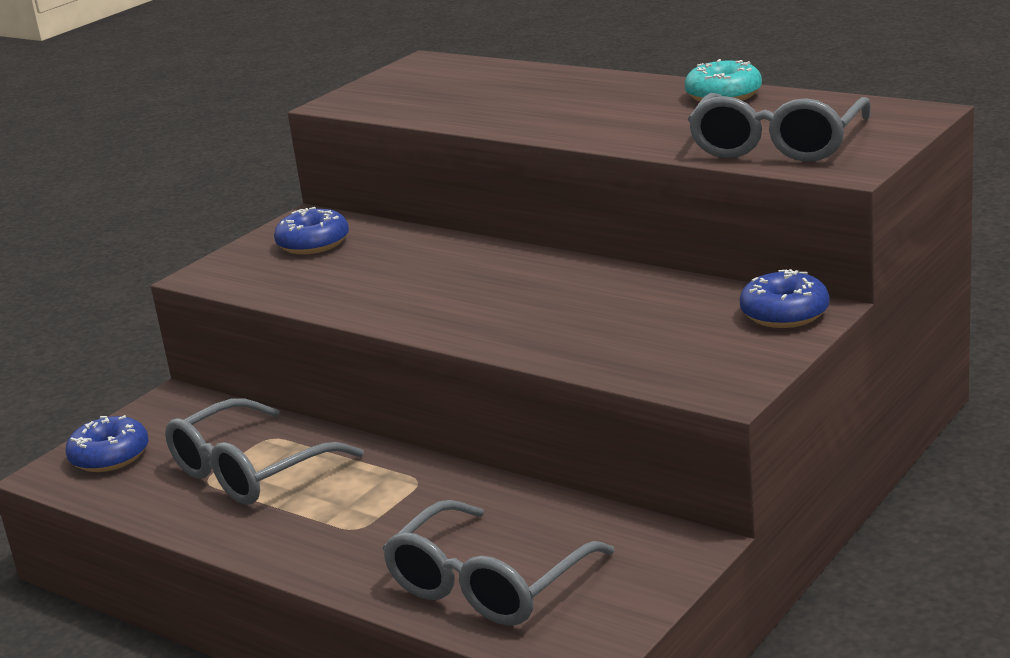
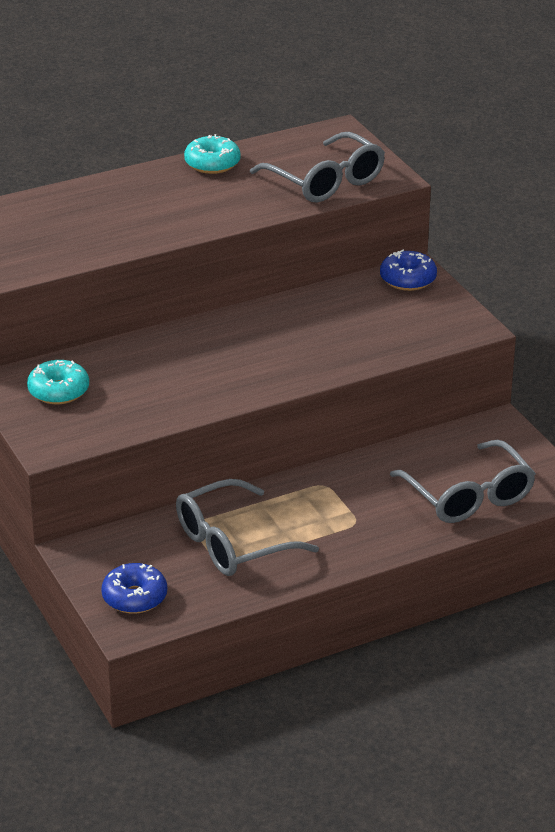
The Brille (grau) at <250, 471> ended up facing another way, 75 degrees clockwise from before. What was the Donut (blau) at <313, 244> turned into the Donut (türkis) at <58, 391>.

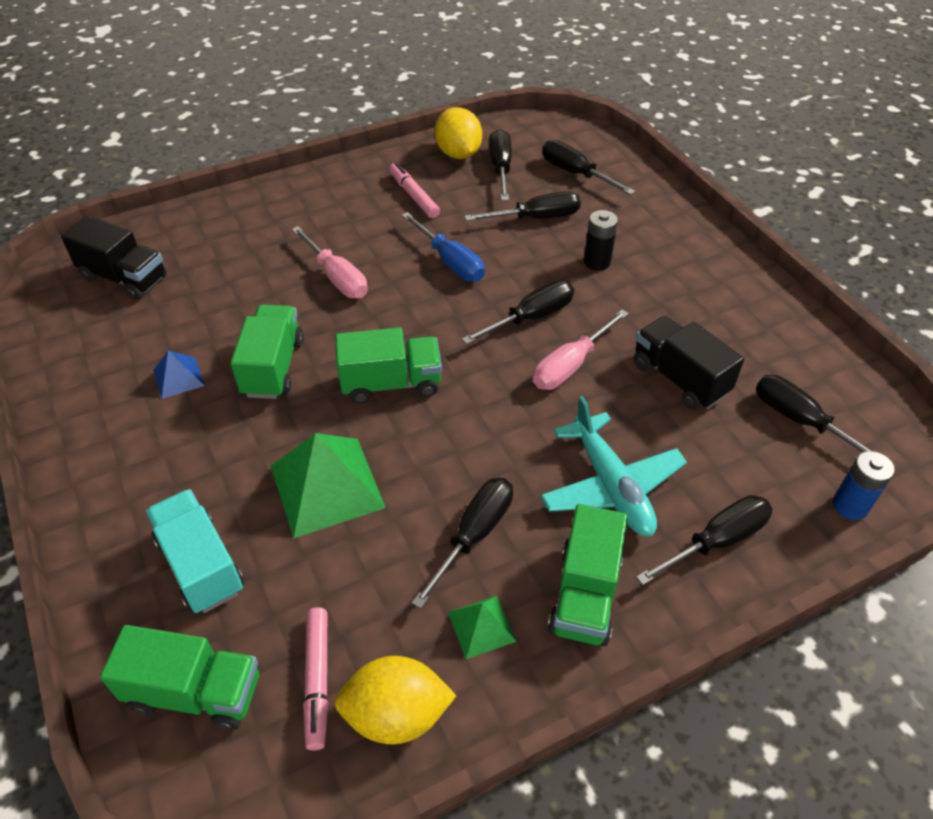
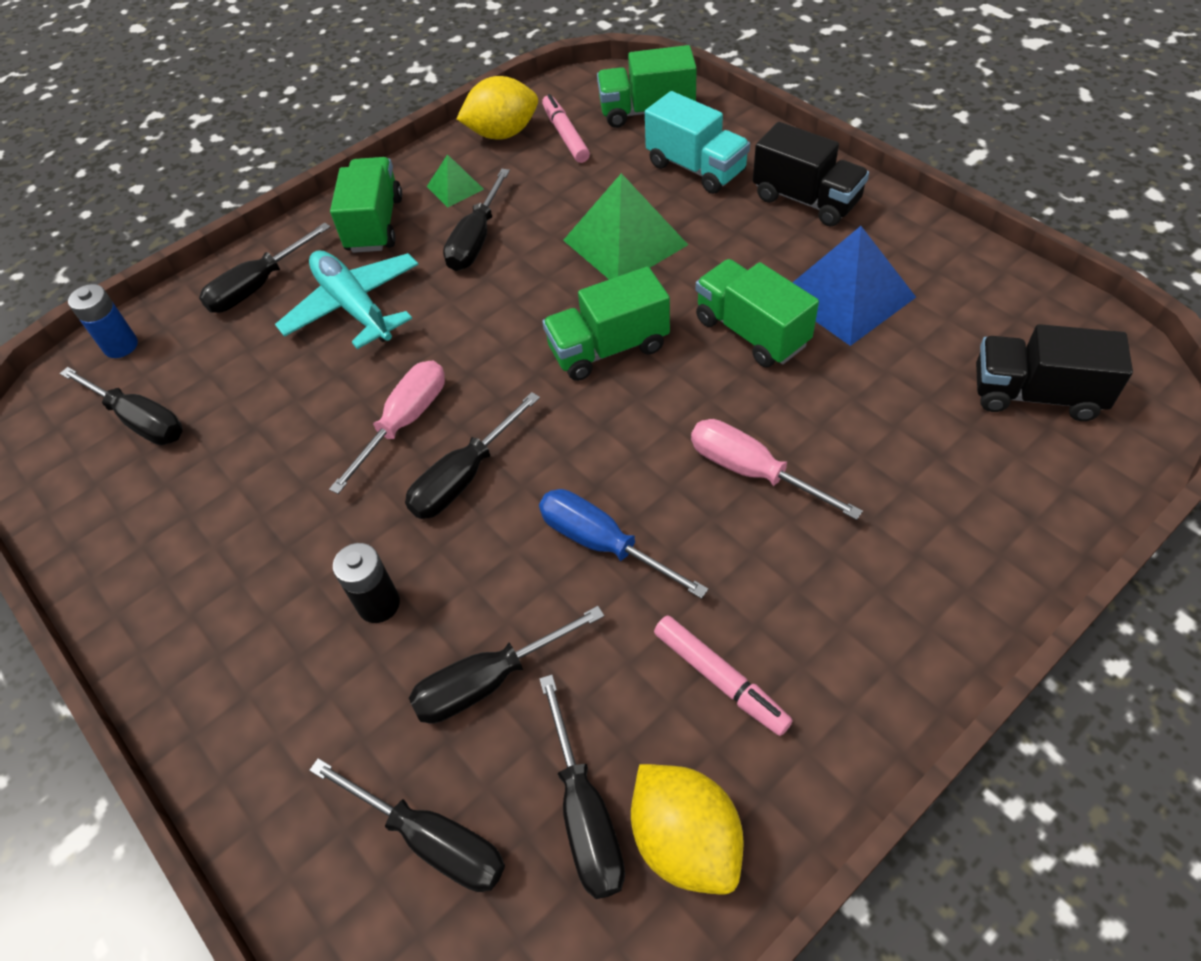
The size of the Pyramide (blau) at <178, 377> changed by a factor of 1.96. The Lastwagen (grün) at <273, 367> ended up facing another way, 150 degrees clockwise from before. The Lastwagen (schwarz) ended up elsewhere, having gone from <679, 379> to <806, 200>.

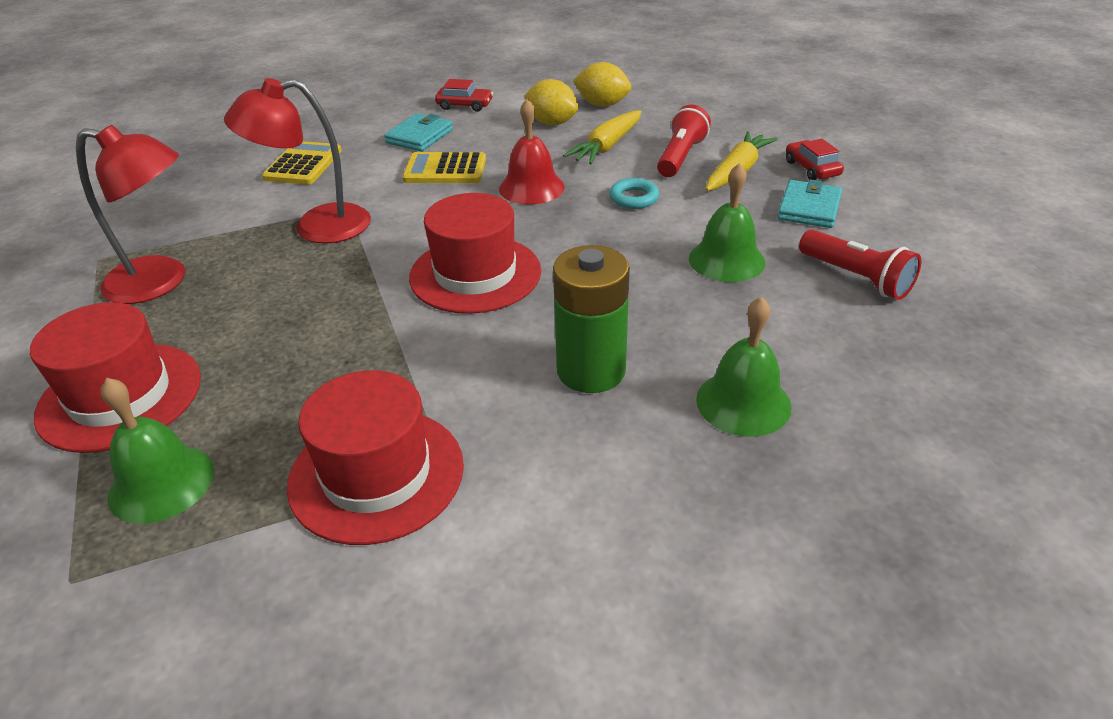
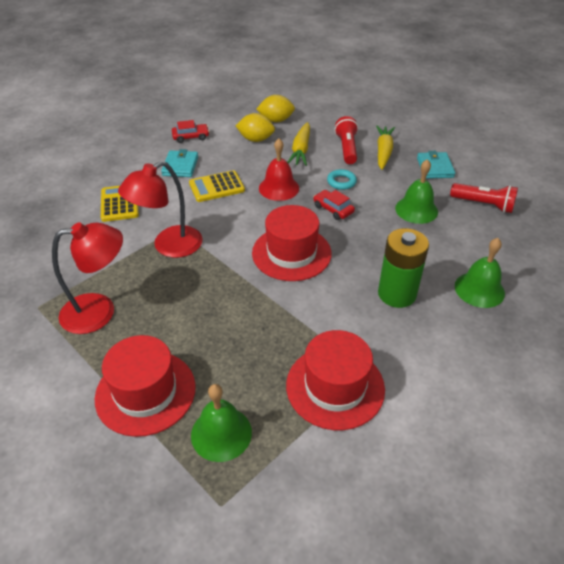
The Auto (rot) ended up elsewhere, having gone from <812, 168> to <333, 209>.

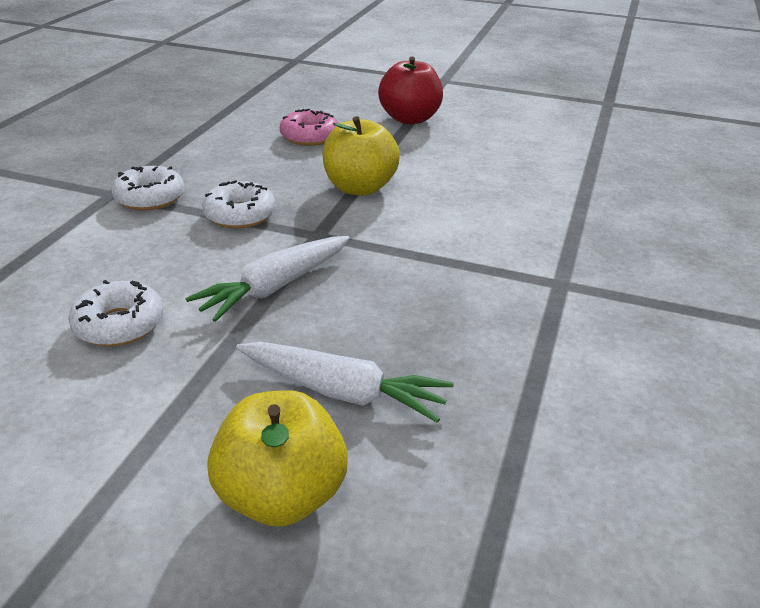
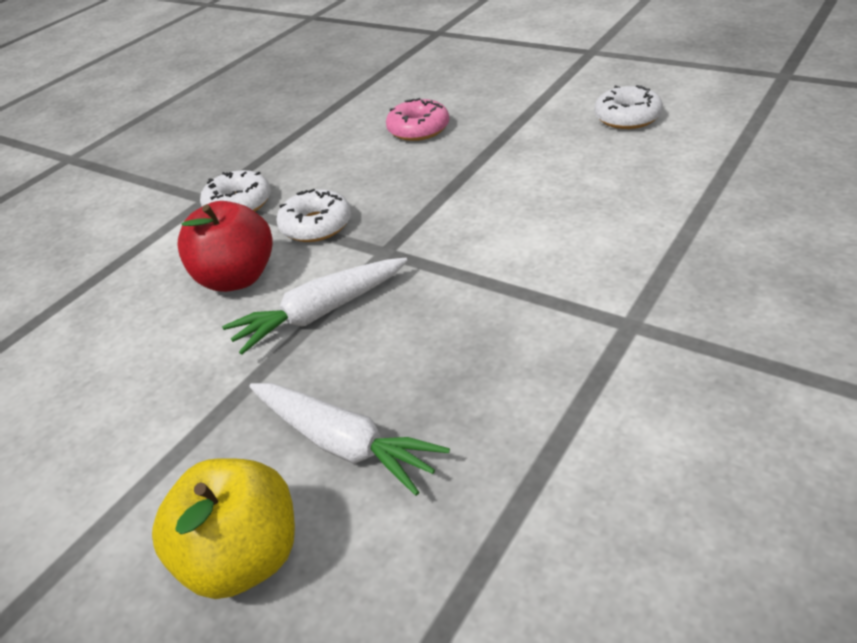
The Donut (weiß) ended up elsewhere, having gone from <119, 324> to <627, 117>. The second view lost the Apfel (gelb) at <360, 188>. The Apfel (rot) ended up elsewhere, having gone from <410, 119> to <237, 278>.

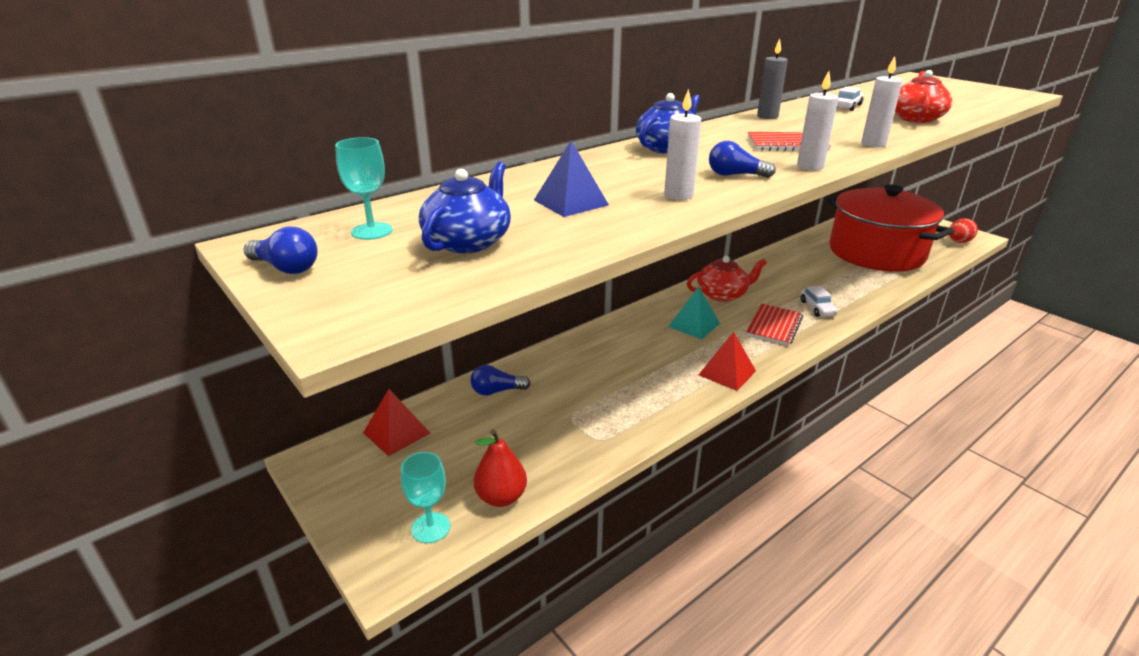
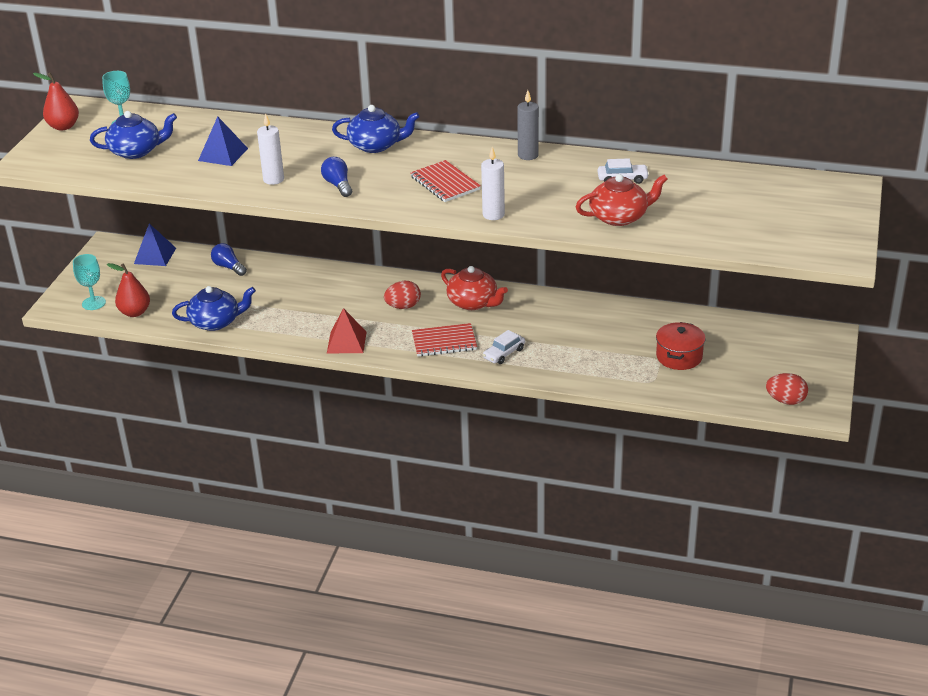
Where the Glühbirne (blau) stood at <286, 268>, the Birne (rot) came to stand at <63, 126>. What was the Pyramide (rot) at <396, 433> turned into the Pyramide (blau) at <155, 255>. Where the Pyramide (türkis) stood at <694, 325>, the Ei (rot) came to stand at <403, 306>. The second view lost the Kerze (weiß) at <810, 166>. The size of the Kochtopf (rot) at <876, 253> changed by a factor of 0.42. The second view gained the Teekanne (blau) at <215, 322>.

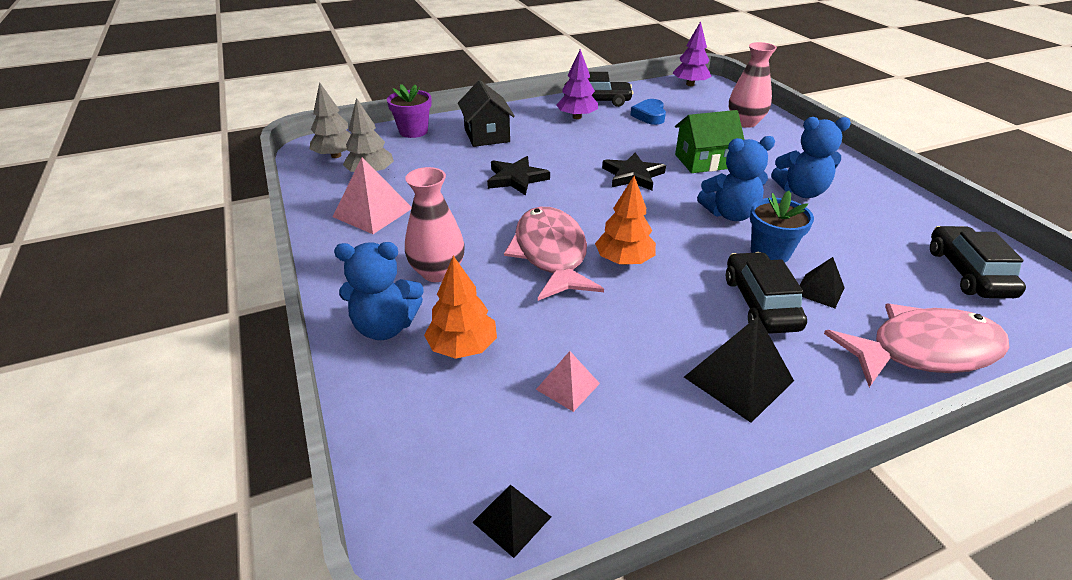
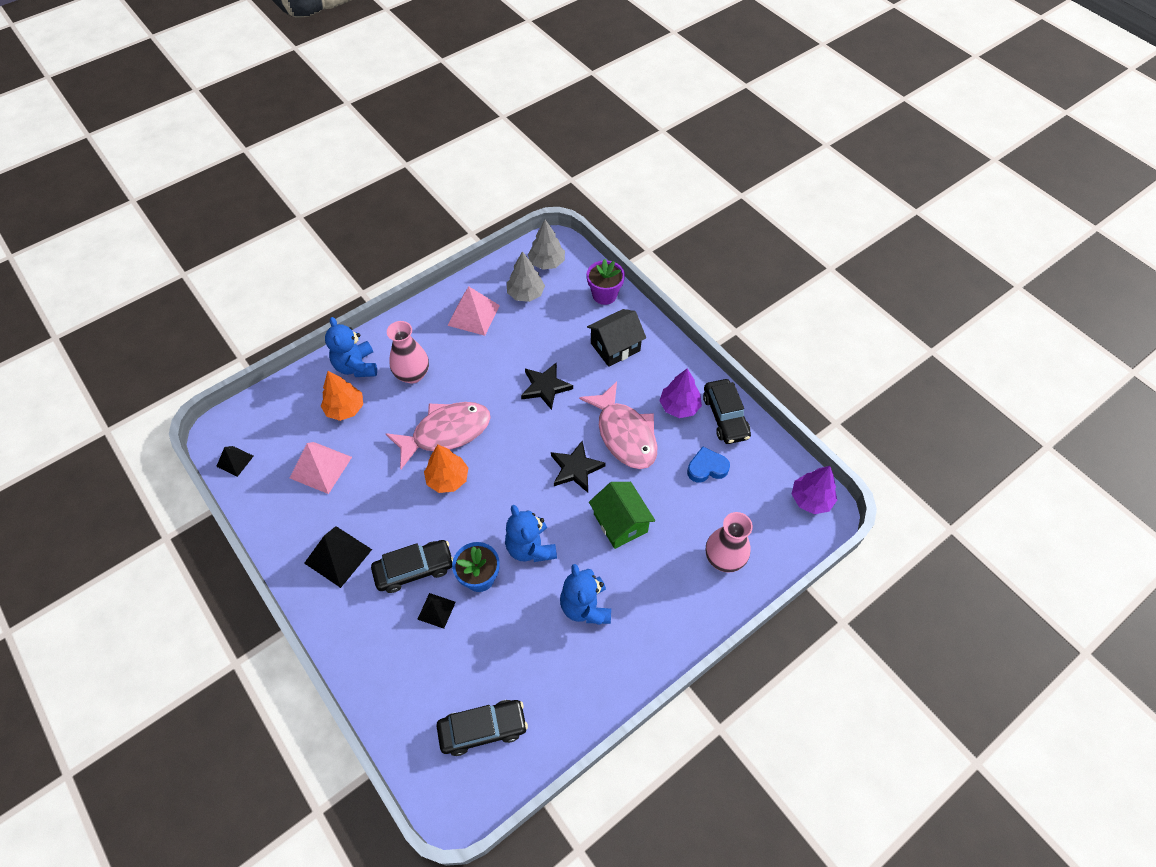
The size of the Pyramide (rosa) at <568, 386> changed by a factor of 1.71. The Fisch (rosa) ended up elsewhere, having gone from <924, 350> to <624, 434>.

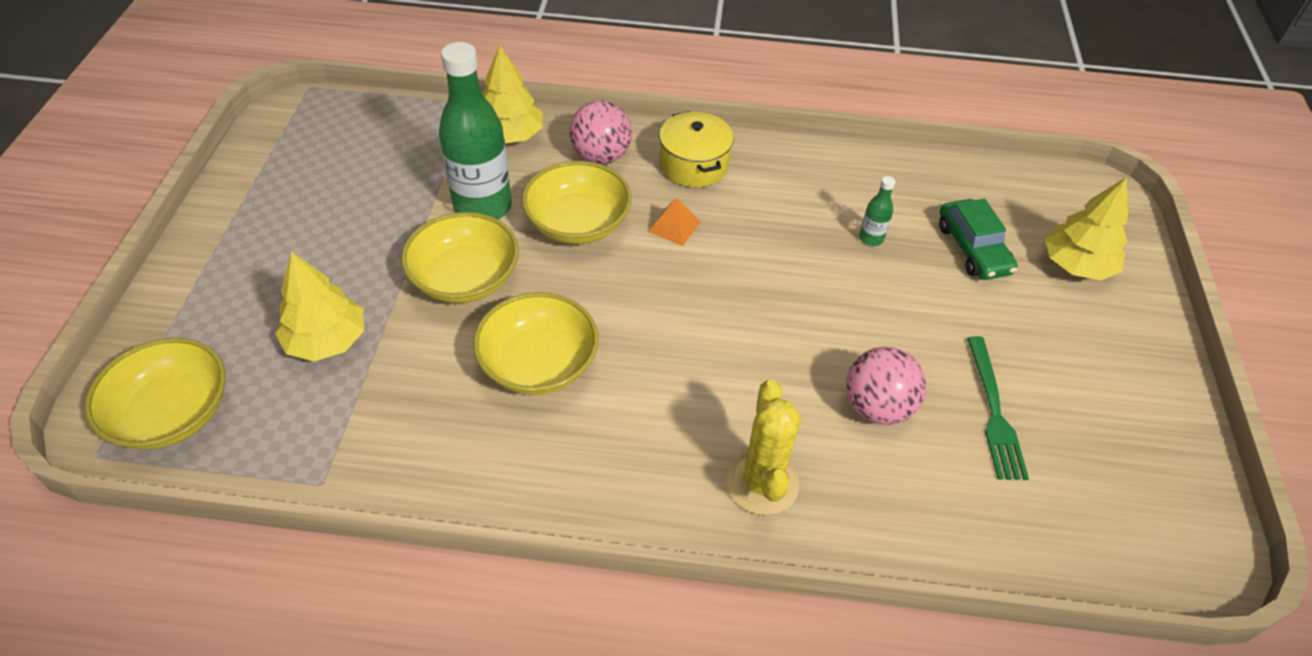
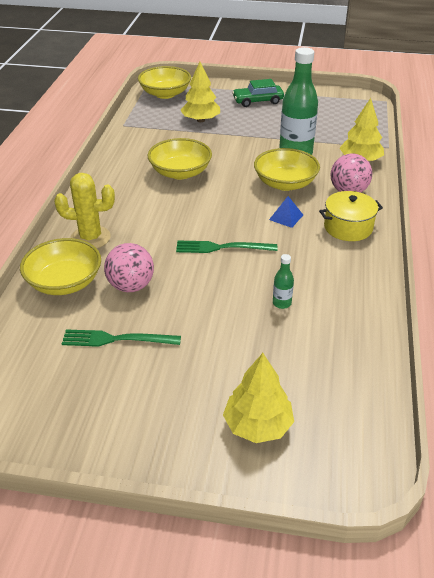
The Schüssel (gelb) ended up elsewhere, having gone from <465, 278> to <64, 282>. What was the Pyramide (orange) at <674, 226> turned into the Pyramide (blau) at <286, 217>. The Auto (grün) ended up elsewhere, having gone from <973, 249> to <258, 101>. The second view gained the Gabel (grün) at <222, 247>.

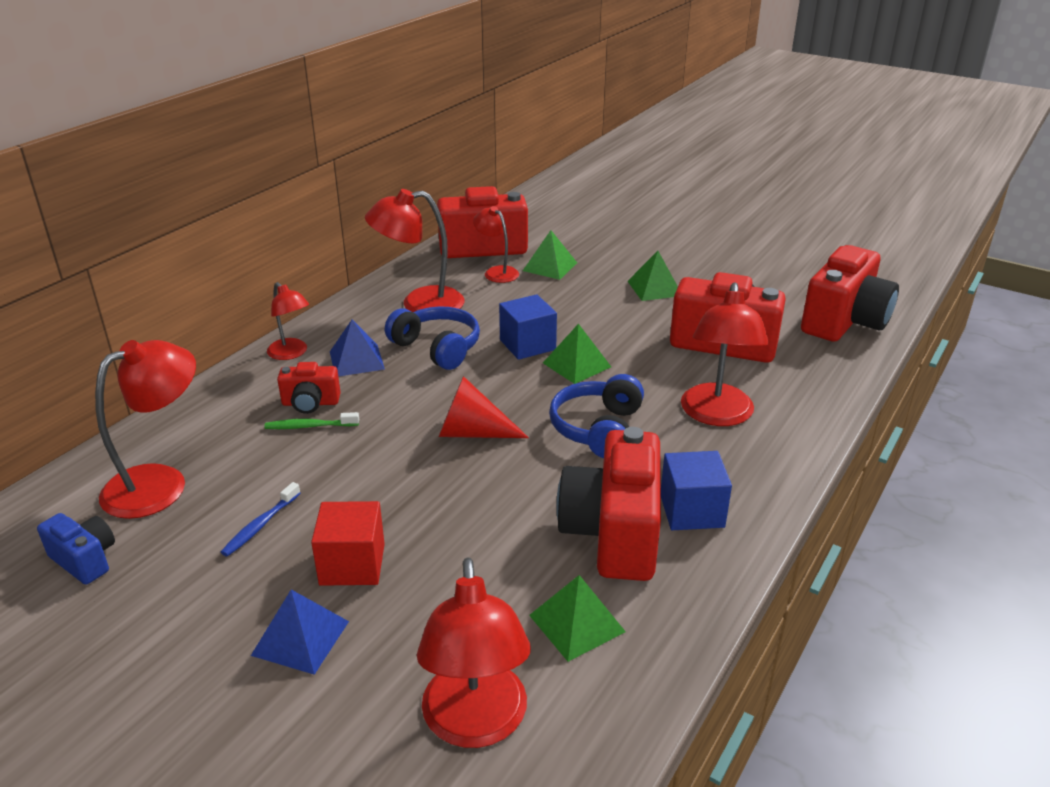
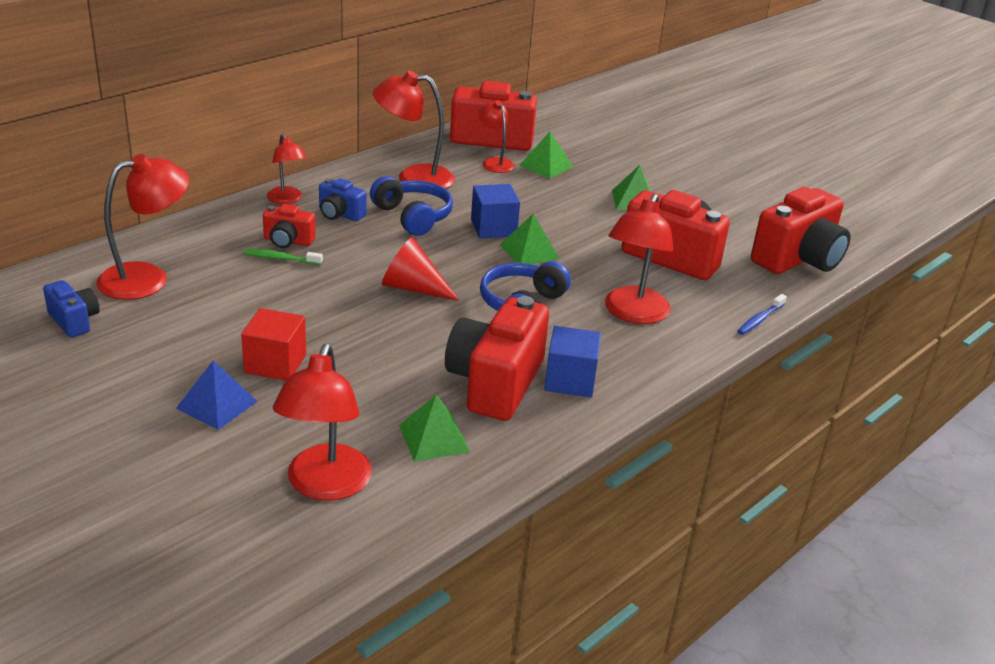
The Zahnbürste (blau) ended up elsewhere, having gone from <260, 525> to <760, 320>. Where the Pyramide (blau) stood at <357, 360>, the Kamera (blau) came to stand at <340, 214>.

